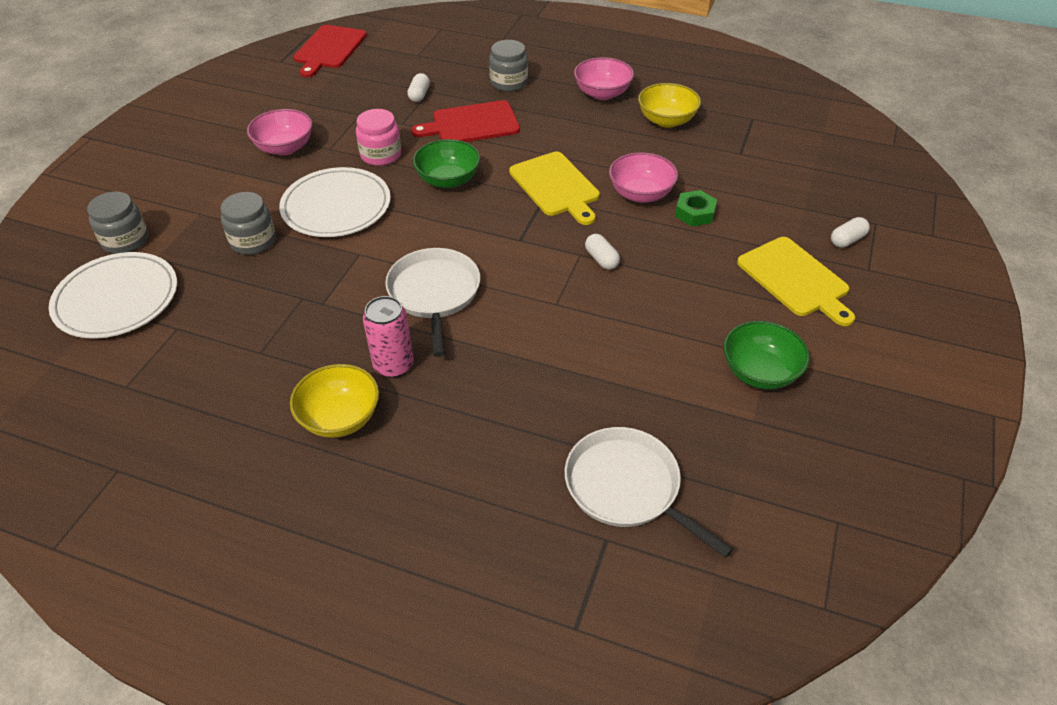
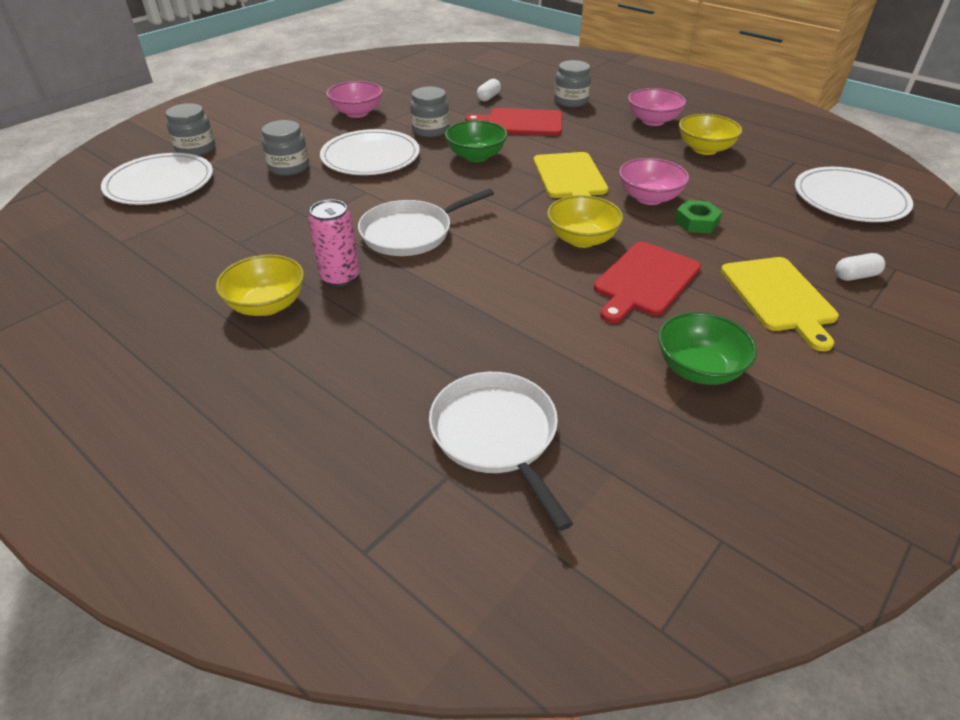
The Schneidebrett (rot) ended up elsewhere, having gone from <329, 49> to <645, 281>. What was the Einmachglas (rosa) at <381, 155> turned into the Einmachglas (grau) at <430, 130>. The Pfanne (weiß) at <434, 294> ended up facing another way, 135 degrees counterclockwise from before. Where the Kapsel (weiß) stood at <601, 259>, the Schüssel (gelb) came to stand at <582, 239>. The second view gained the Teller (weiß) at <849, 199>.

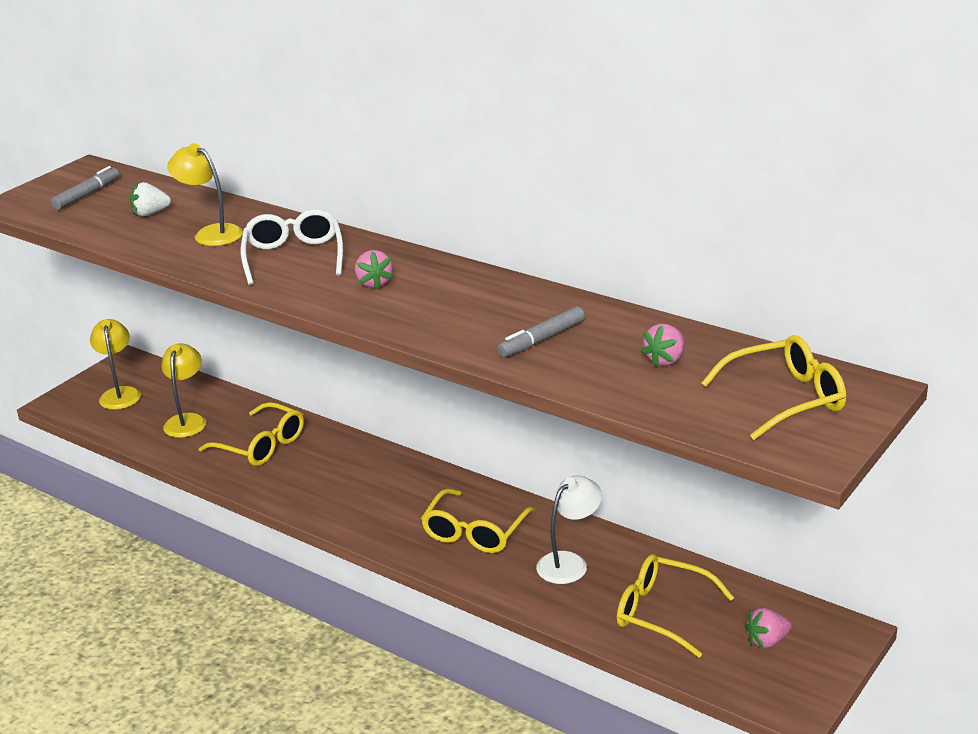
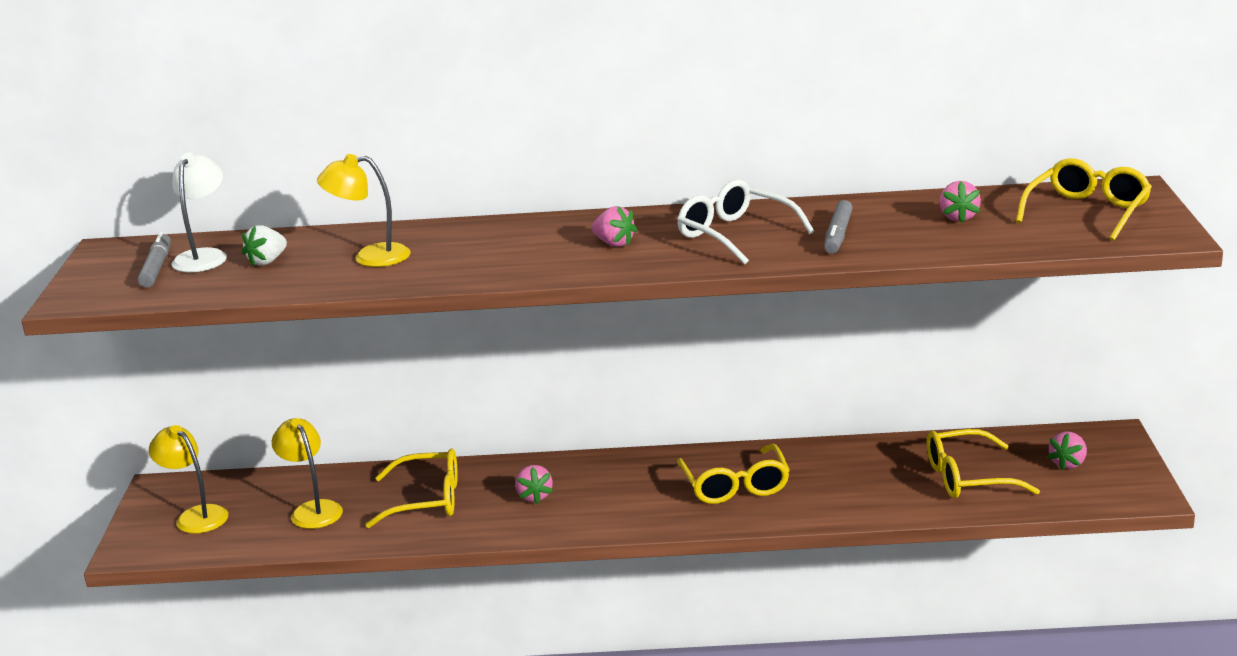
The Brille (weiß) ended up elsewhere, having gone from <294, 257> to <735, 234>. The Lampe (weiß) ended up elsewhere, having gone from <569, 562> to <204, 256>. The second view gained the Erdbeere (rosa) at <534, 496>.

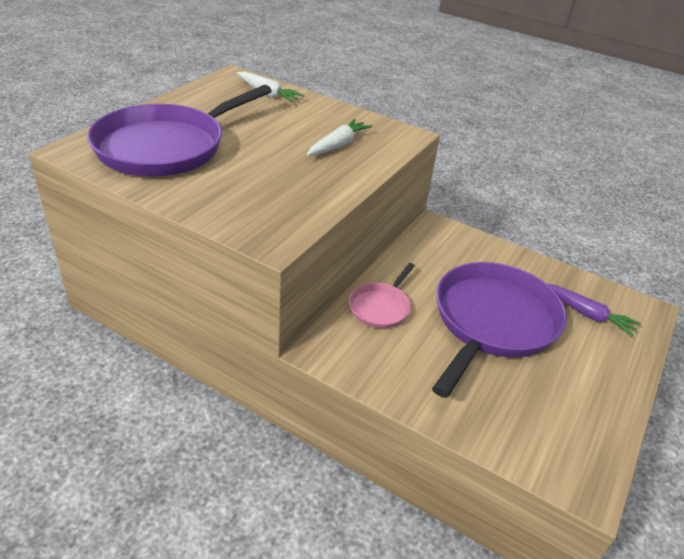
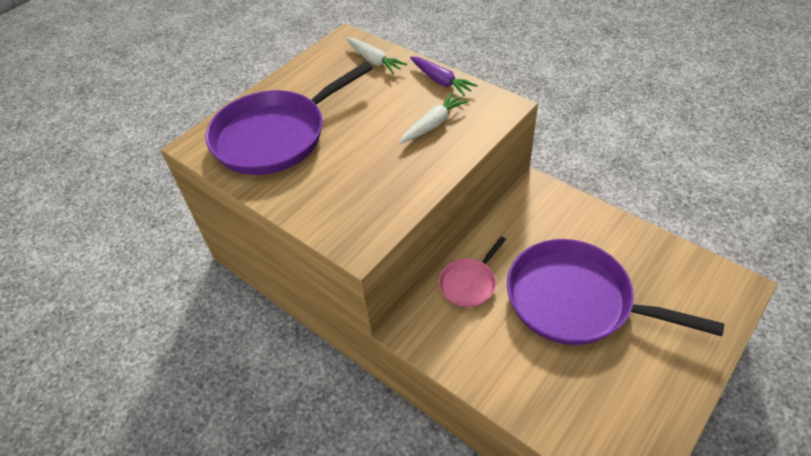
The Pfanne (lila) at <492, 322> ended up facing another way, 105 degrees counterclockwise from before. The Karotte (lila) ended up elsewhere, having gone from <587, 315> to <441, 81>.

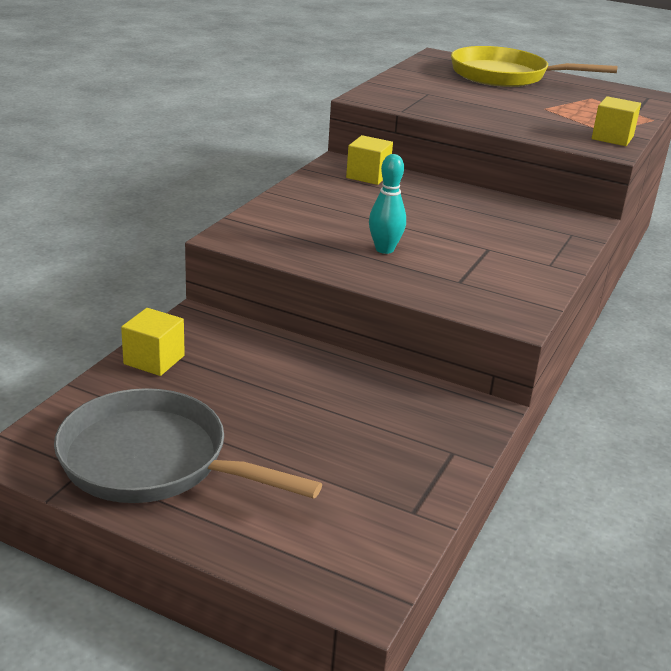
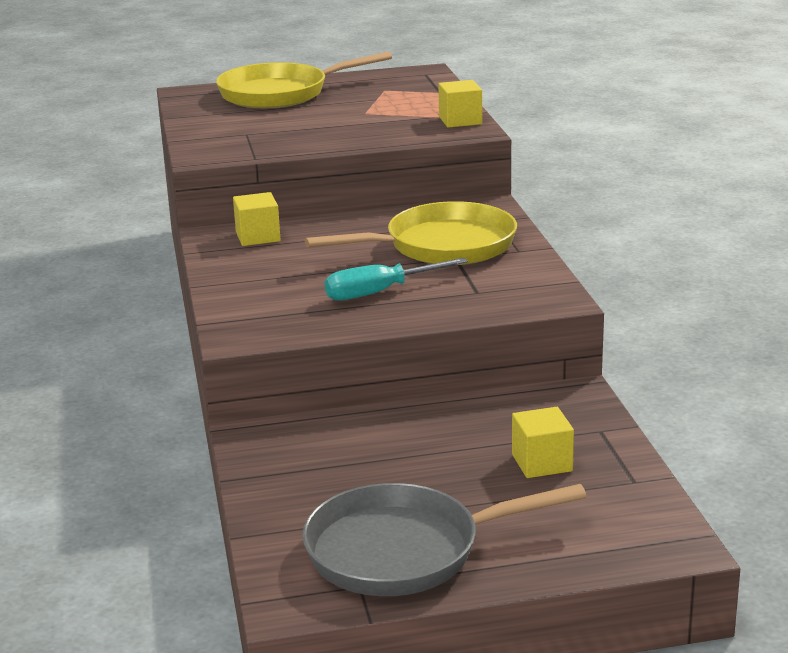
The Kubus (gelb) ended up elsewhere, having gone from <154, 360> to <542, 463>. Where the Bowlingkegel (türkis) stood at <384, 249>, the Schraubenzieher (türkis) came to stand at <380, 292>. The second view gained the Pfanne (gelb) at <442, 246>.

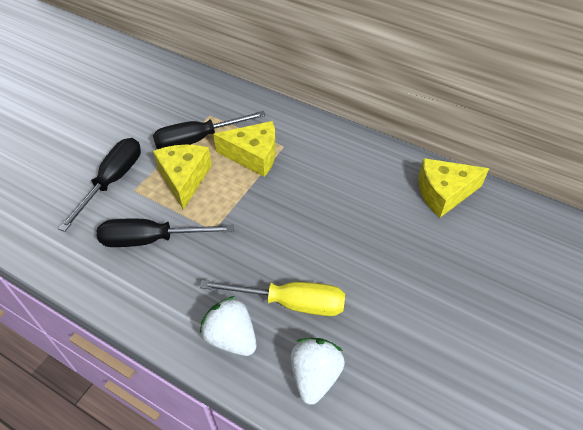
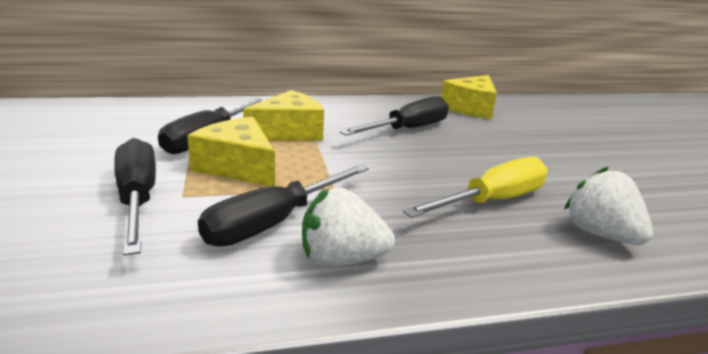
The Erdbeere (weiß) ended up elsewhere, having gone from <231, 337> to <341, 259>. The second view gained the Schraubenzieher (schwarz) at <408, 129>.

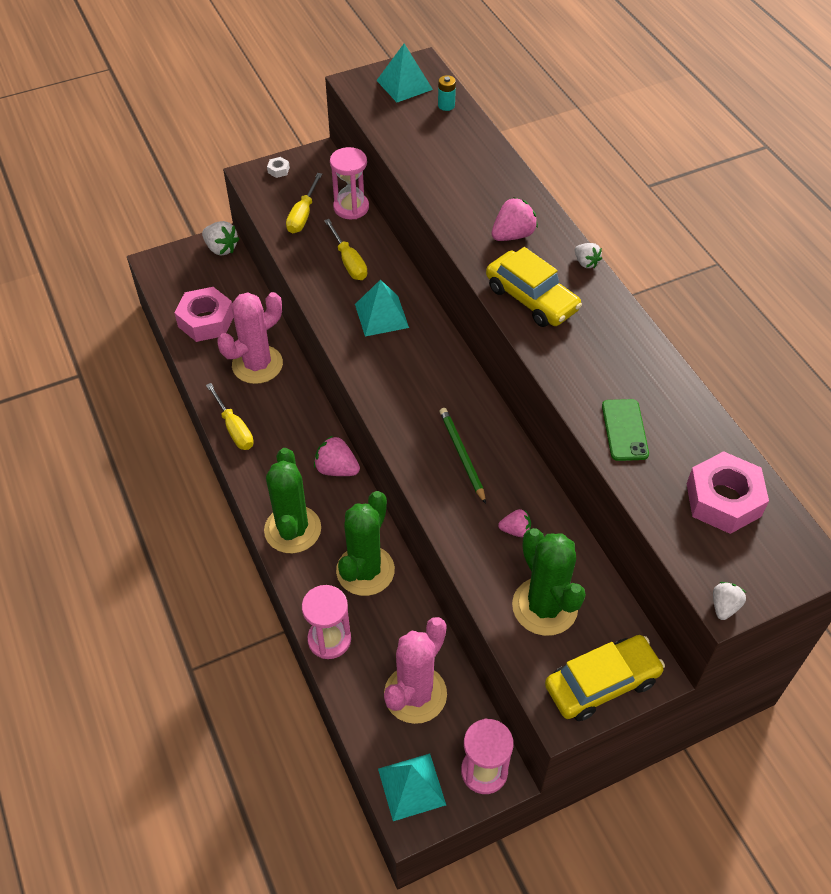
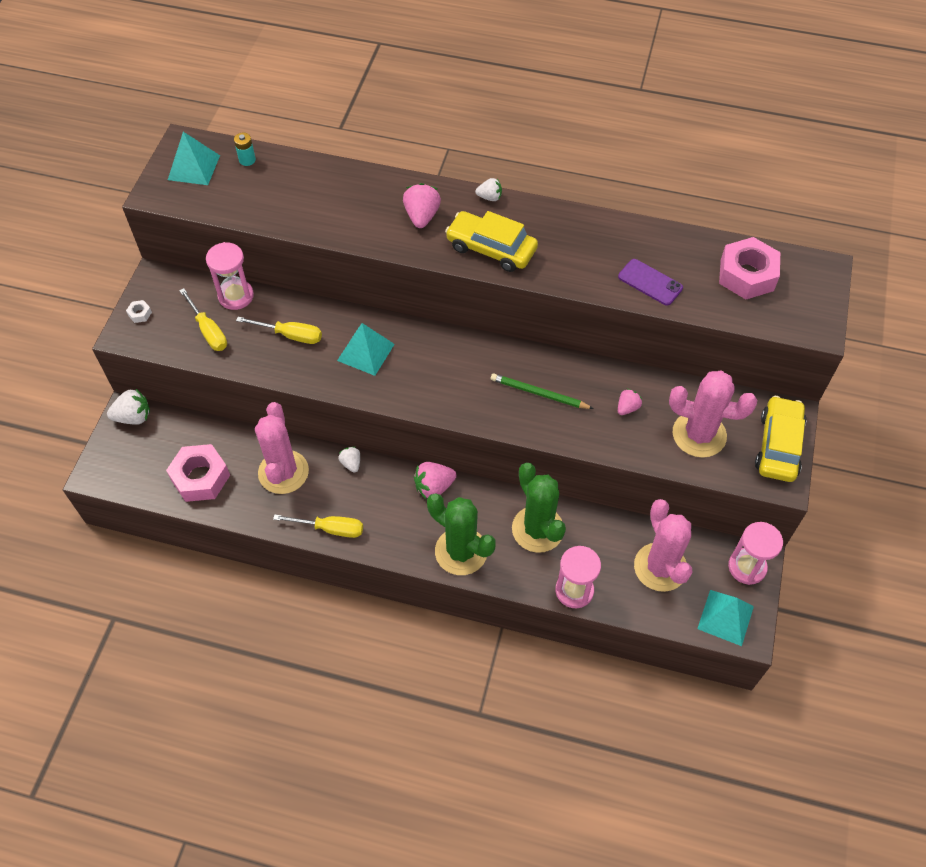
The Auto (gelb) at <531, 298> ended up facing another way, 150 degrees counterclockwise from before. What was the Kaktus (grün) at <544, 606> turned into the Kaktus (rosa) at <699, 434>. What was the Handy (grün) at <624, 430> turned into the Handy (lila) at <650, 282>. The Erdbeere (weiß) ended up elsewhere, having gone from <724, 606> to <351, 463>.

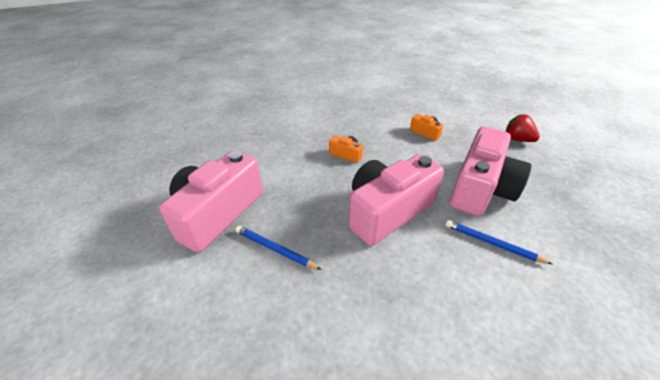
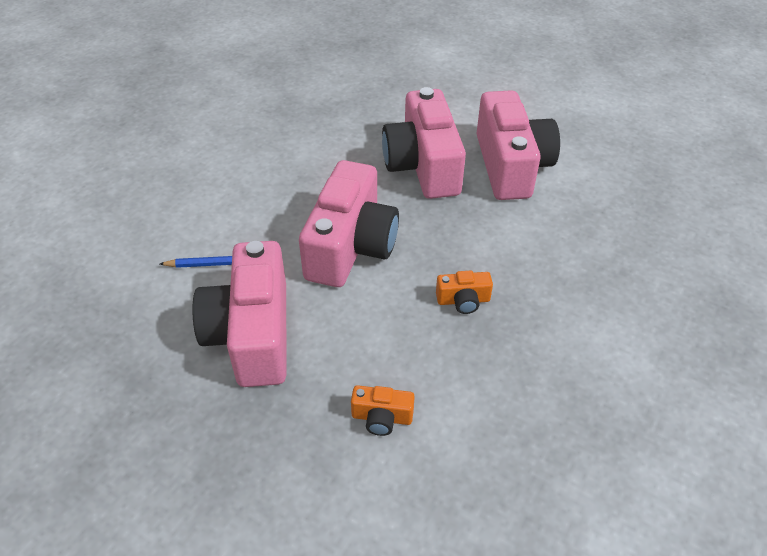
Where the Bleistift (blau) stood at <275, 249>, the Kamera (rosa) came to stand at <423, 165>. The second view lost the Erdbeere (rot) at <517, 139>.

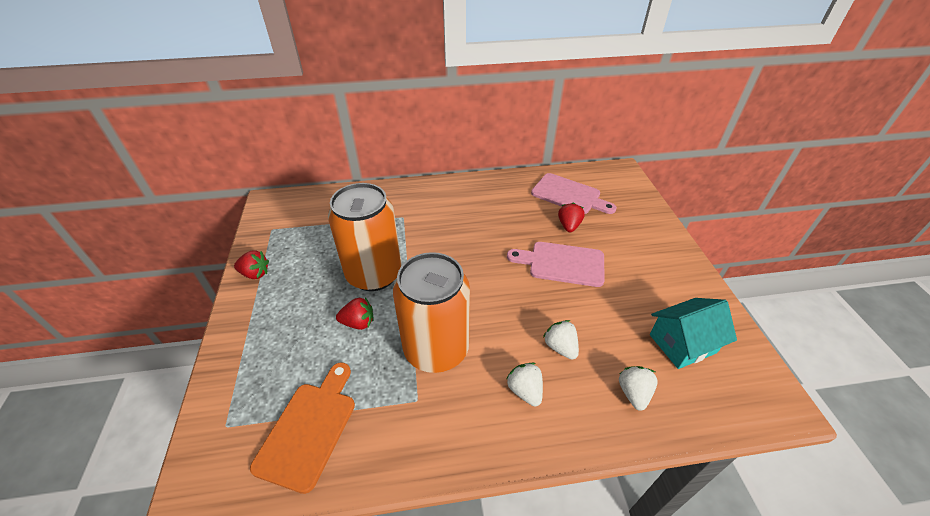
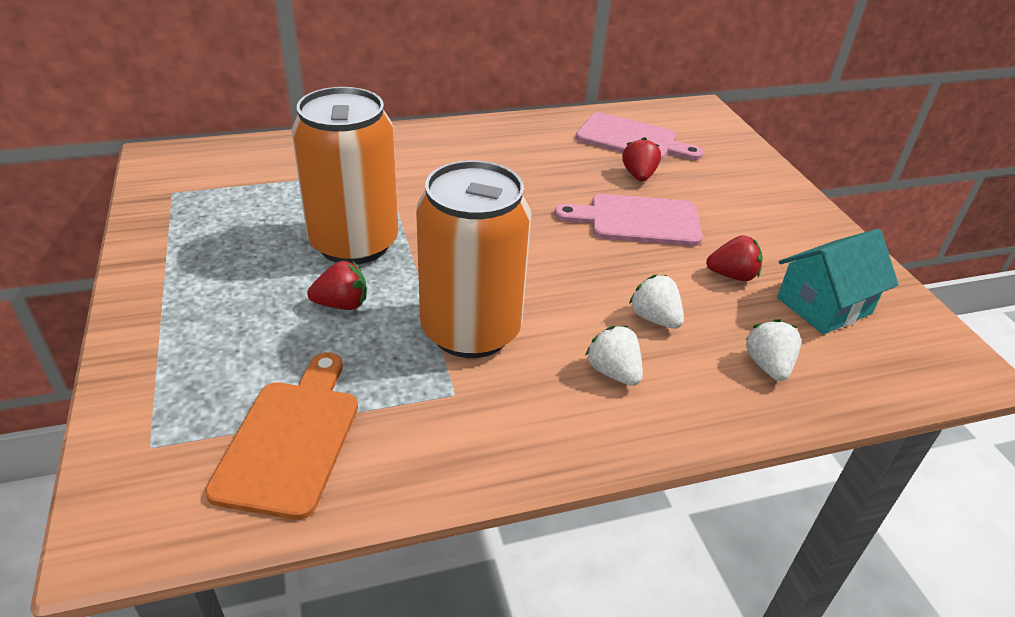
The Erdbeere (rot) ended up elsewhere, having gone from <255, 274> to <732, 275>.

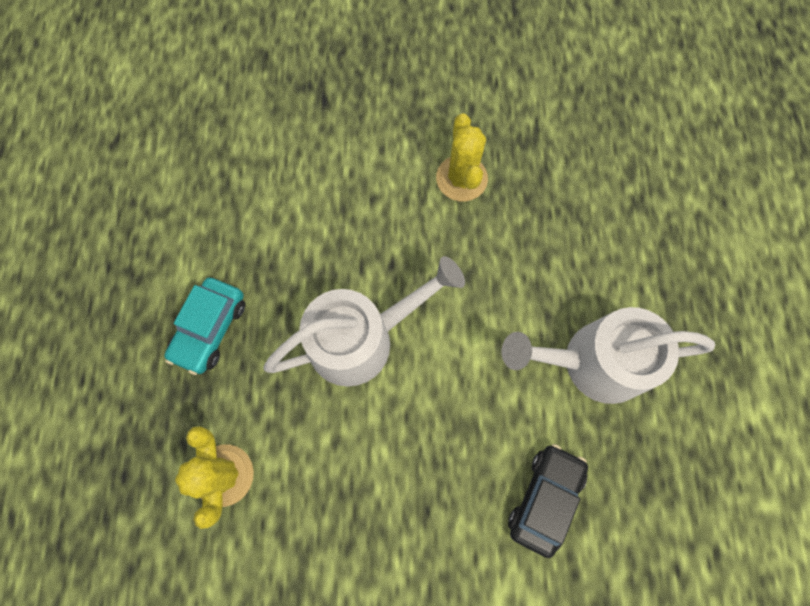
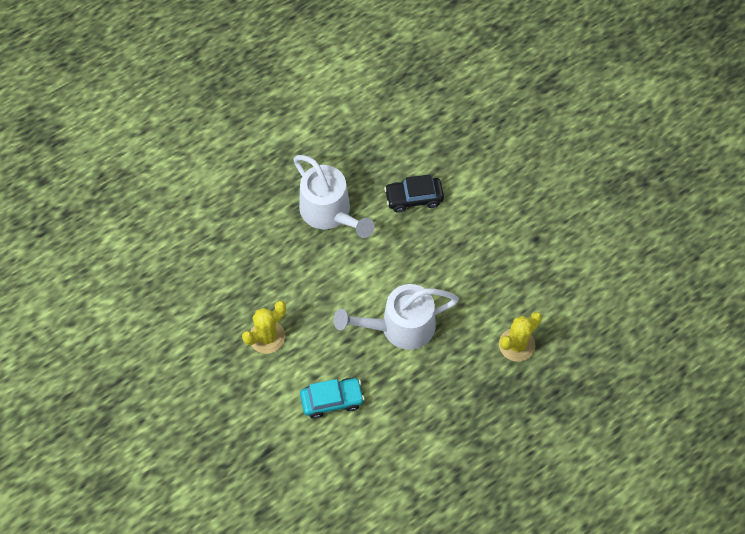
The Auto (türkis) ended up elsewhere, having gone from <210, 329> to <332, 400>. The Gießkanne (weiß) at <362, 338> ended up facing another way, 45 degrees counterclockwise from before.

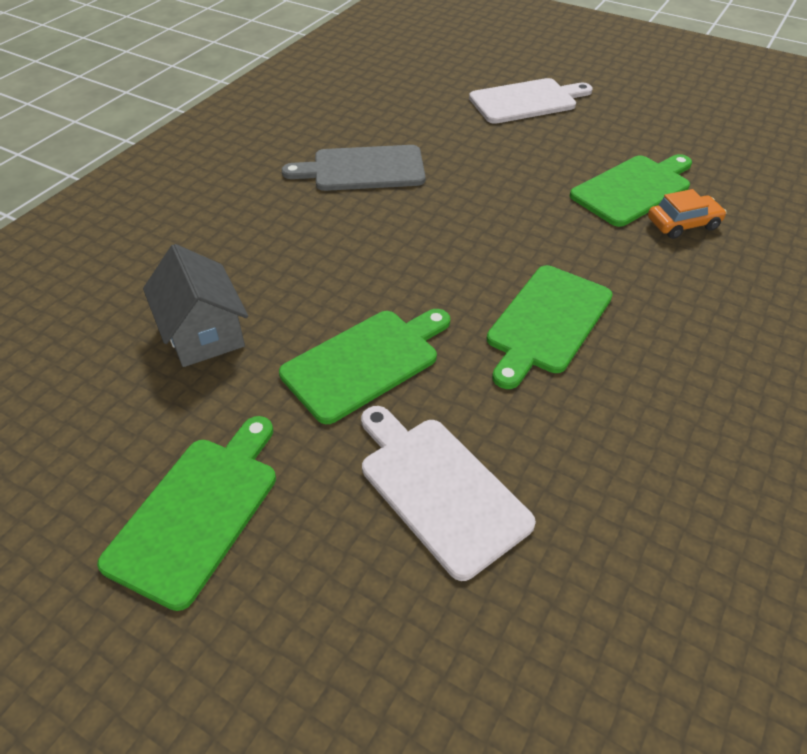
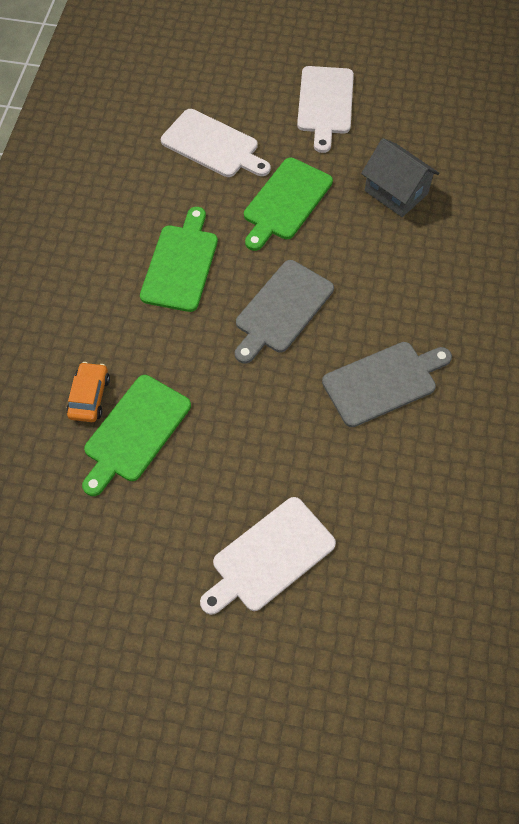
What was the Schneidebrett (grün) at <197, 512> turned into the Schneidebrett (weiß) at <325, 104>. The Auto (orange) at <683, 224> ended up facing another way, 135 degrees clockwise from before. The second view gained the Schneidebrett (grau) at <282, 310>.

